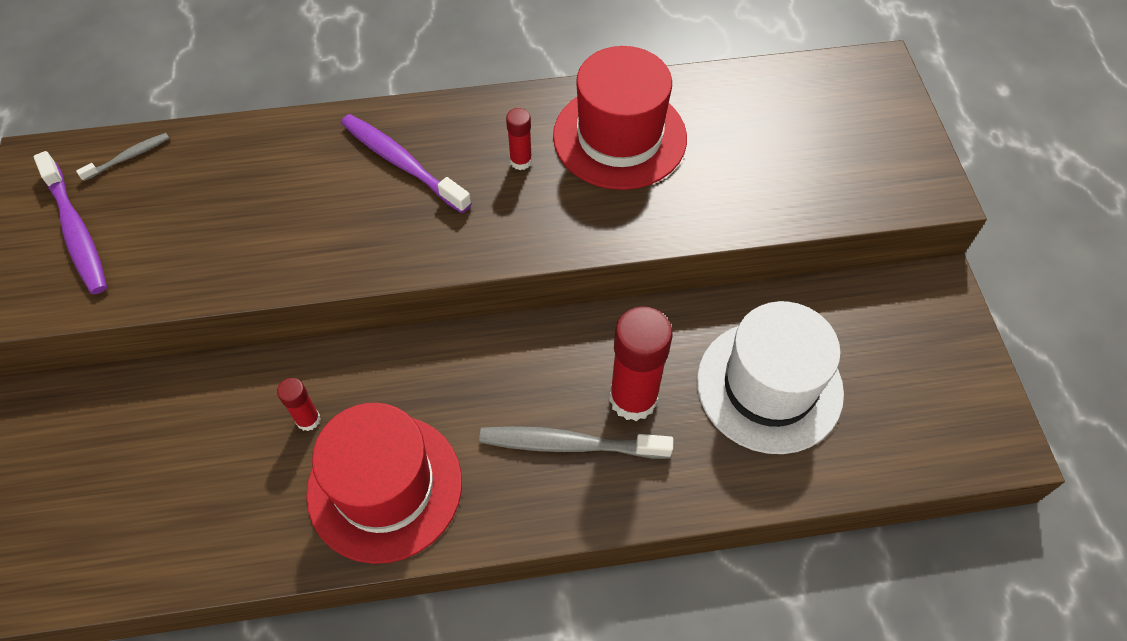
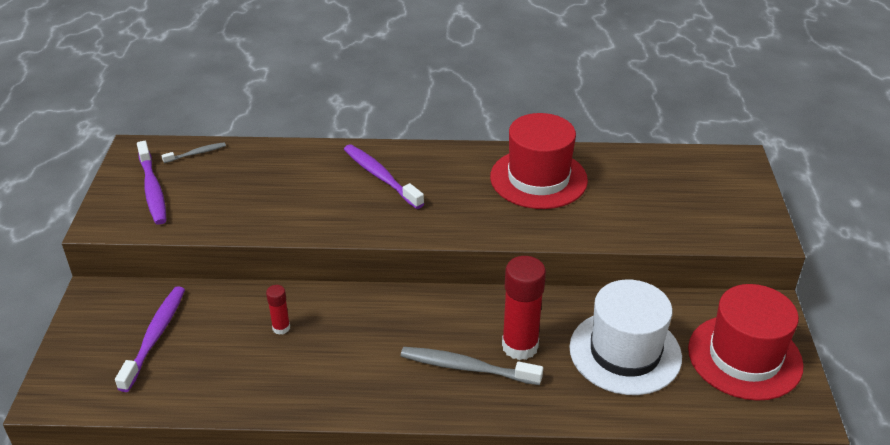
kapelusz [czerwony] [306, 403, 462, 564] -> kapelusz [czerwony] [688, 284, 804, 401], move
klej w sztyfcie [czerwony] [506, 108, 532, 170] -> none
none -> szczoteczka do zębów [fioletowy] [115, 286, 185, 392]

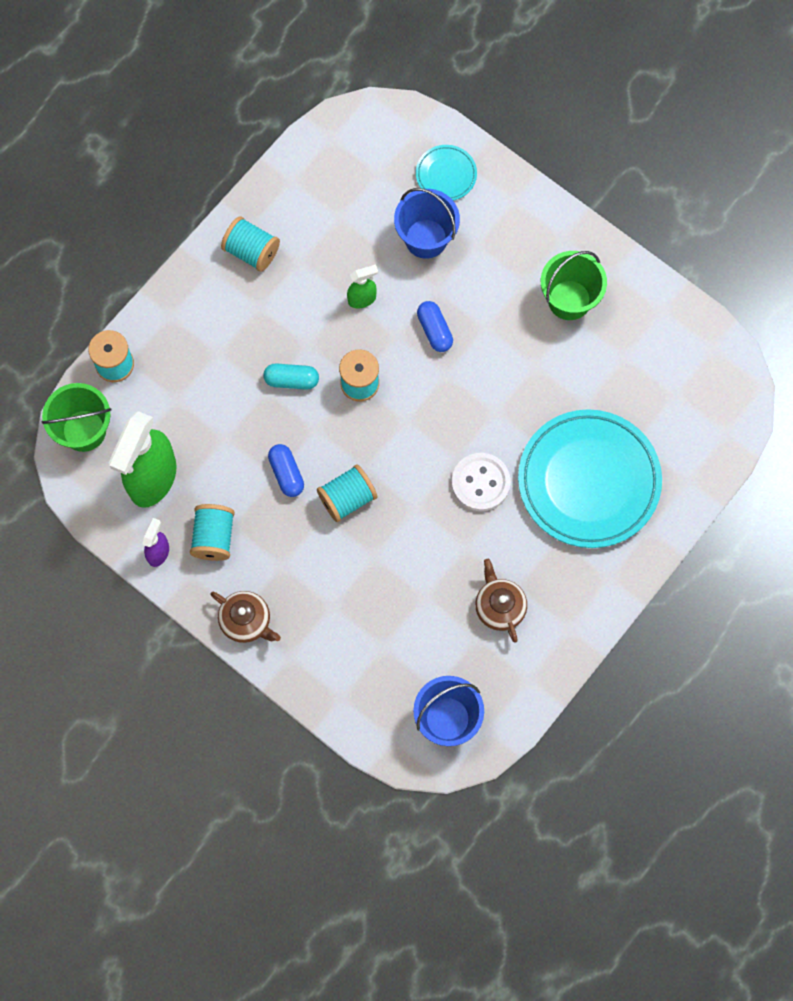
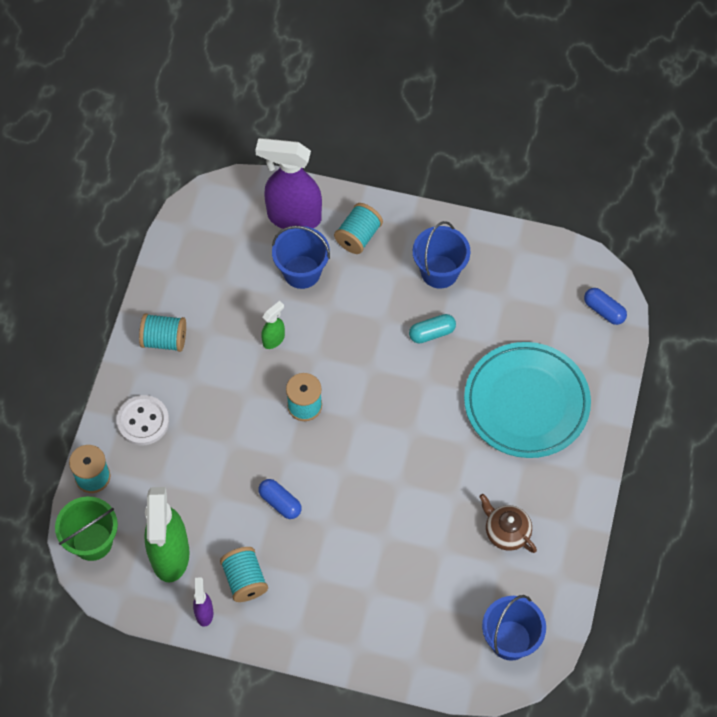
imbryk [brązowy] [210, 591, 281, 643] -> none
kapsułka [turkusowy] [263, 363, 319, 390] -> kapsułka [turkusowy] [409, 314, 456, 344], move
szpulka [turkusowy] [317, 464, 377, 522] -> szpulka [turkusowy] [334, 203, 383, 254], move
talerz [turkusowy] [416, 145, 477, 201] -> spryskiwacz [fioletowy] [255, 138, 322, 229]
kapsułka [niebieski] [417, 301, 453, 352] -> kapsułka [niebieski] [584, 288, 627, 325], move
guzik [biały] [452, 453, 511, 511] -> guzik [biały] [116, 395, 169, 445], move
wiadro [zielony] [541, 251, 607, 320] -> wiadro [niebieski] [413, 221, 471, 289]

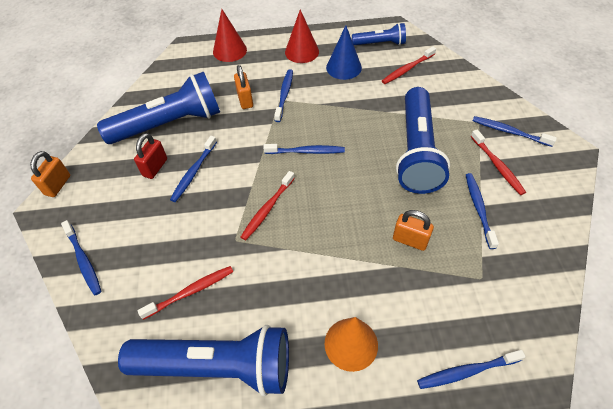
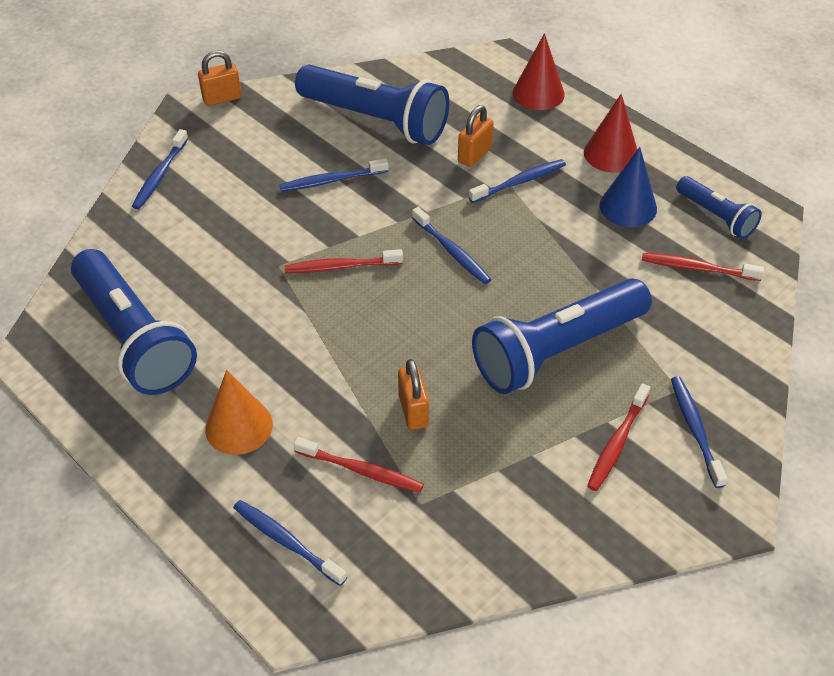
kłódka [czerwony] [134, 133, 167, 179] -> none
szczoteczka do zębów [czerwony] [138, 266, 233, 320] -> szczoteczka do zębów [czerwony] [294, 437, 424, 493], move
szczoteczka do zębów [niebieski] [466, 173, 499, 249] -> none

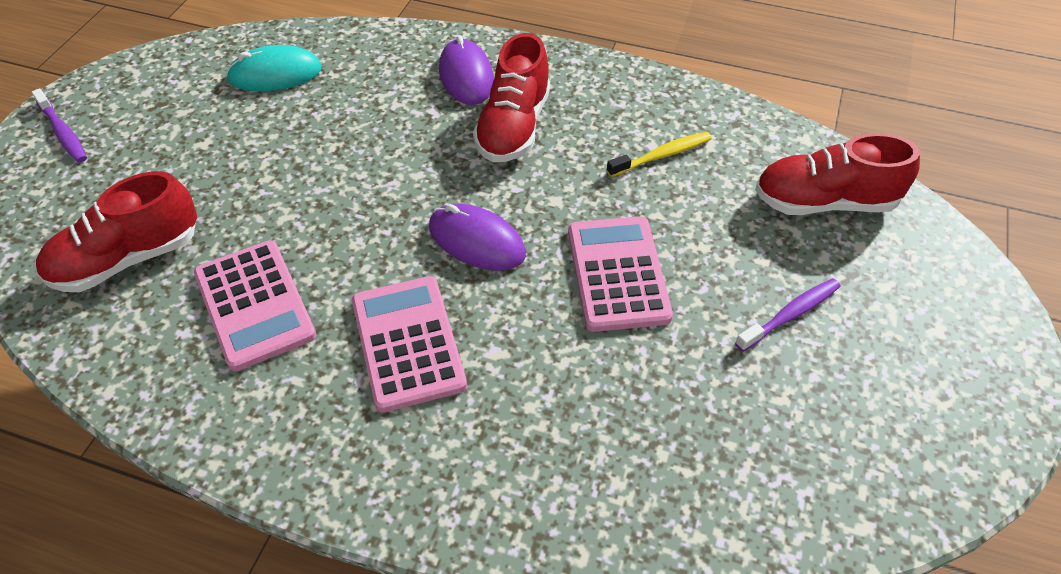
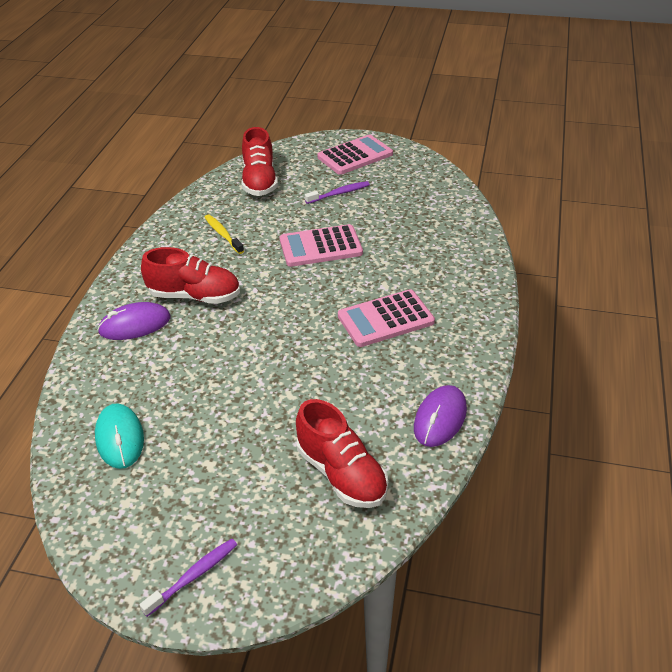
kalkulator [różowy] [194, 240, 316, 371] -> kalkulator [różowy] [318, 135, 393, 175], move
myszka [fioletowy] [429, 204, 526, 271] -> myszka [fioletowy] [414, 385, 467, 447], move
szczoteczka do zębów [fioletowy] [735, 278, 841, 352] -> szczoteczka do zębów [fioletowy] [305, 181, 370, 204], 105 degrees clockwise

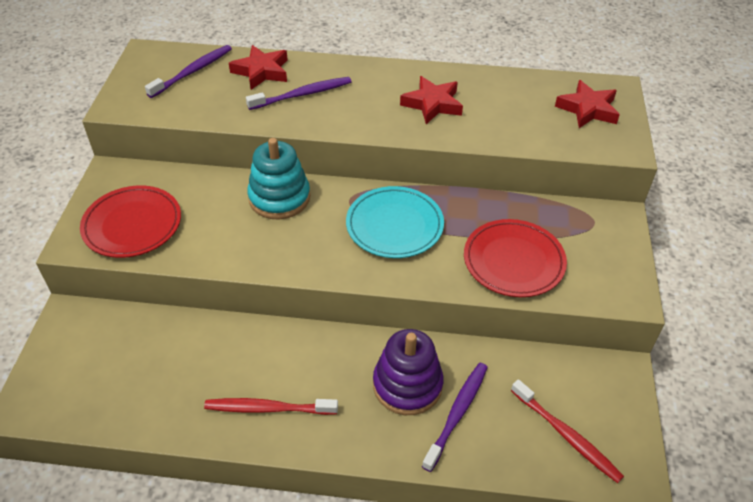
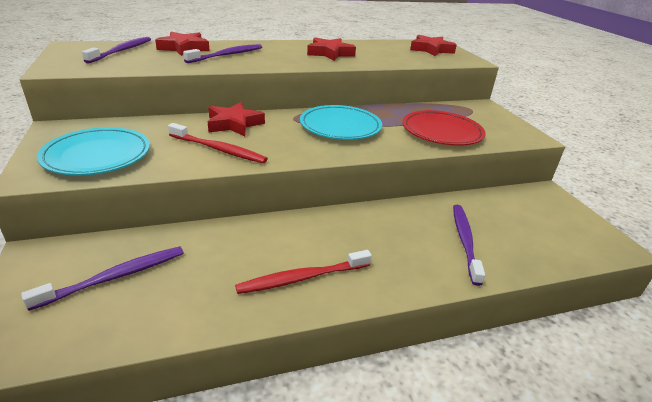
talerz [czerwony] [80, 186, 181, 258] -> talerz [turkusowy] [37, 127, 150, 175]
zabawka nakładanka [turkusowy] [247, 138, 310, 219] -> gwiazda [czerwony] [208, 102, 265, 136]
zabawka nakładanka [fioletowy] [373, 329, 444, 415] -> none
szczoteczka do zębów [czerwony] [511, 379, 624, 483] -> szczoteczka do zębów [czerwony] [168, 123, 268, 163], move
none -> szczoteczka do zębów [fioletowy] [21, 246, 184, 311]

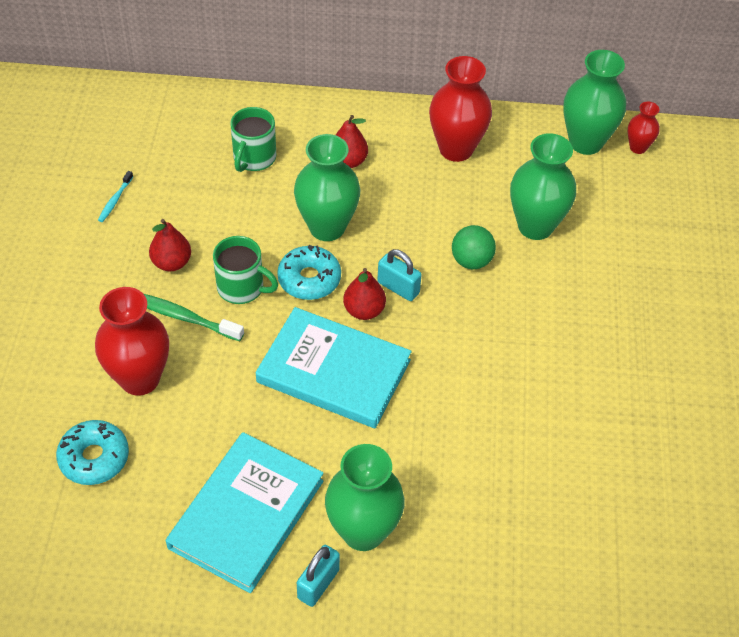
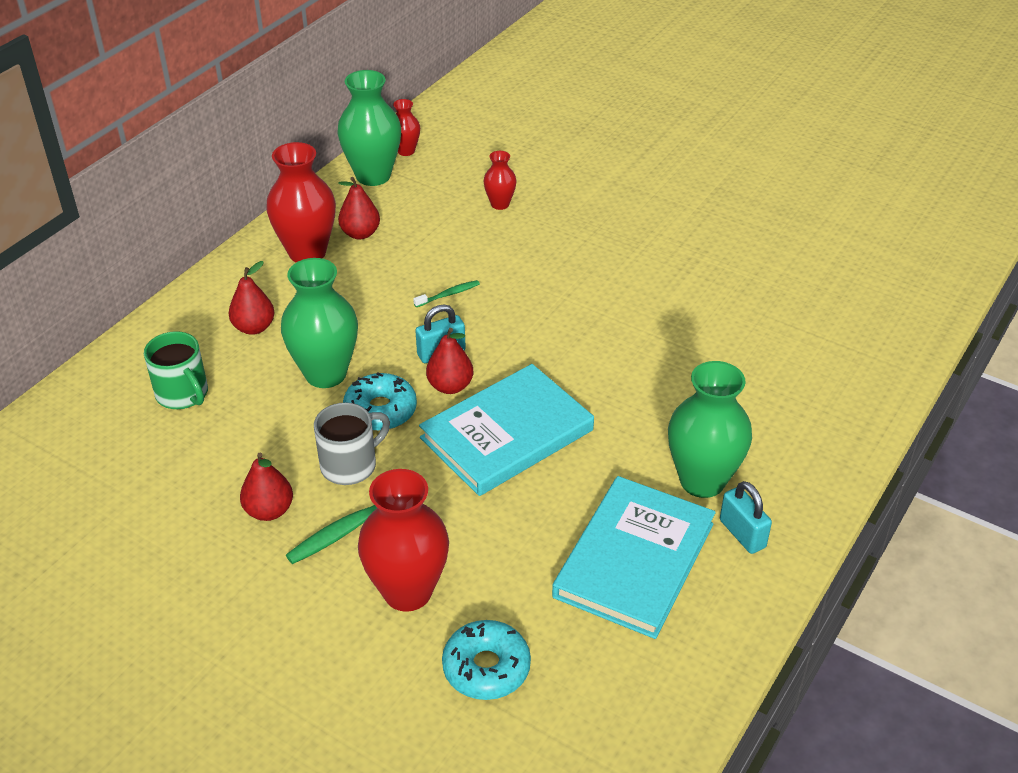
szczoteczka do zębów [turkusowy] [98, 171, 133, 222] -> none
książka [turkusowy] [166, 432, 323, 593] -> książka [turkusowy] [552, 476, 716, 639], 60 degrees clockwise
kubek [zielony] [213, 236, 278, 304] -> kubek [szary] [314, 403, 390, 485]
piłka [zielony] [452, 225, 496, 269] -> szczoteczka do zębów [zielony] [413, 280, 480, 307]
wazon [zielony] [510, 133, 576, 240] -> none
none -> gruszka [czerwony] [338, 177, 380, 240]
none -> wazon [czerwony] [483, 151, 517, 210]

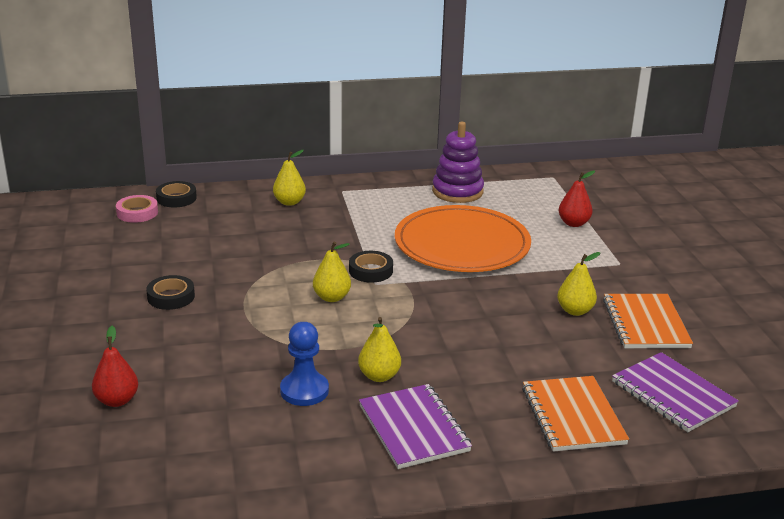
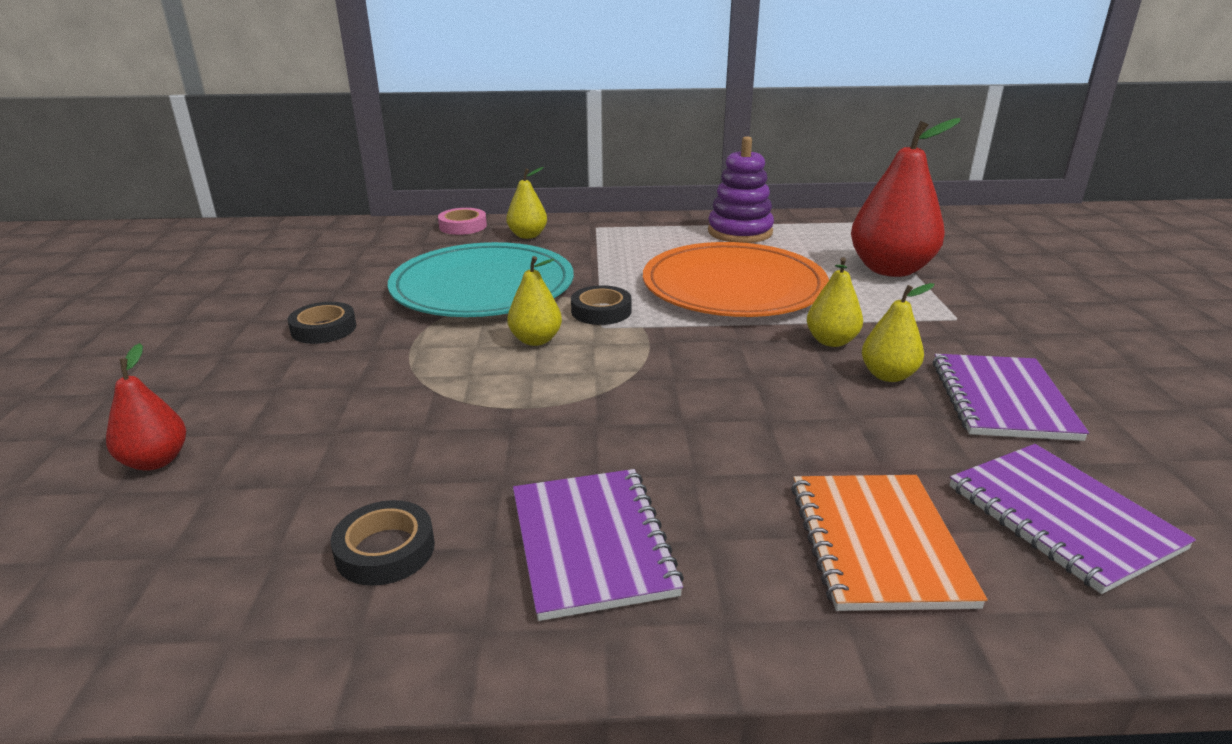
taśma klejąca [różowy] [116, 195, 158, 223] -> taśma klejąca [różowy] [438, 208, 487, 235], move
taśma klejąca [czarny] [156, 181, 197, 208] -> taśma klejąca [czarny] [331, 500, 435, 586], move
pionek [niebieski] [280, 322, 329, 406] -> none
gruszka [żółty] [358, 317, 401, 382] -> gruszka [żółty] [807, 257, 863, 347], move
gruszka [czerwony] [558, 171, 595, 227] -> gruszka [czerwony] [851, 118, 961, 277], x1.93
zeszyt [pomarańczowy] [603, 294, 693, 348] -> zeszyt [fioletowy] [933, 354, 1089, 441]
none -> talerz [turkusowy] [388, 242, 574, 317]

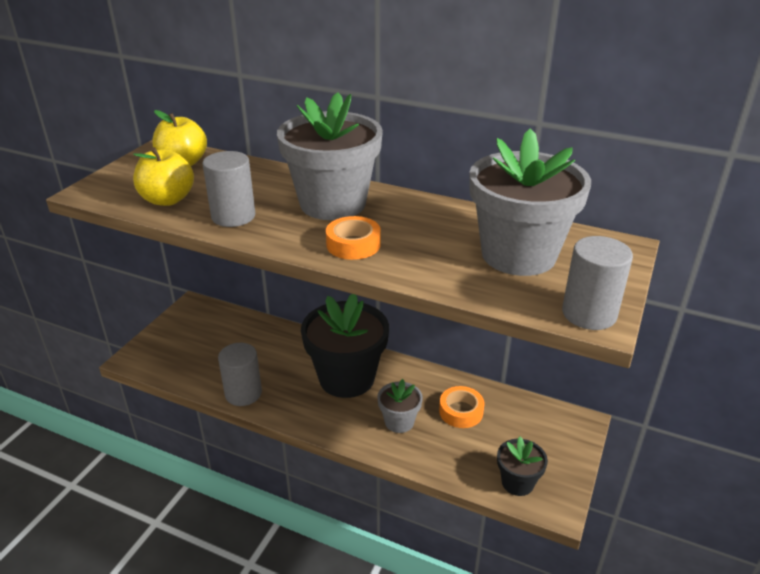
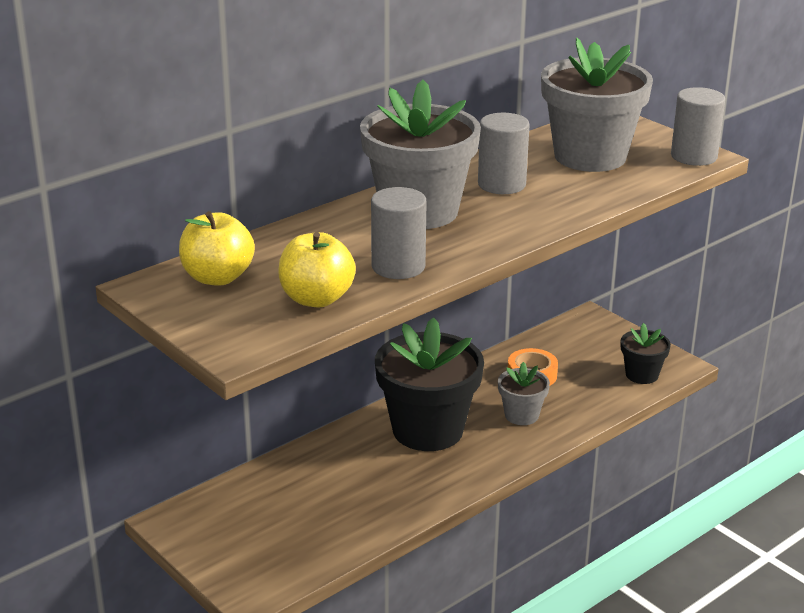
walec [szary] [218, 343, 262, 406] -> walec [szary] [478, 113, 530, 194], move
taśma klejąca [pomarańczowy] [326, 216, 381, 260] -> none

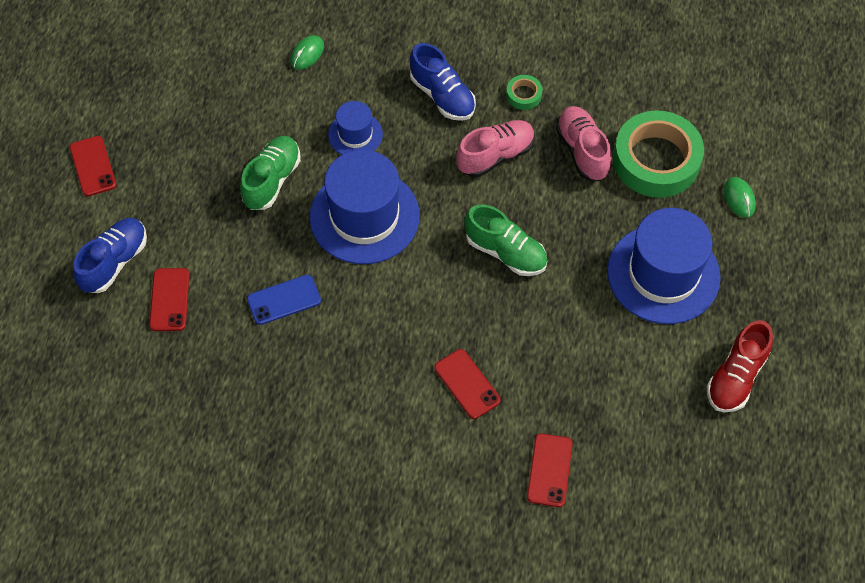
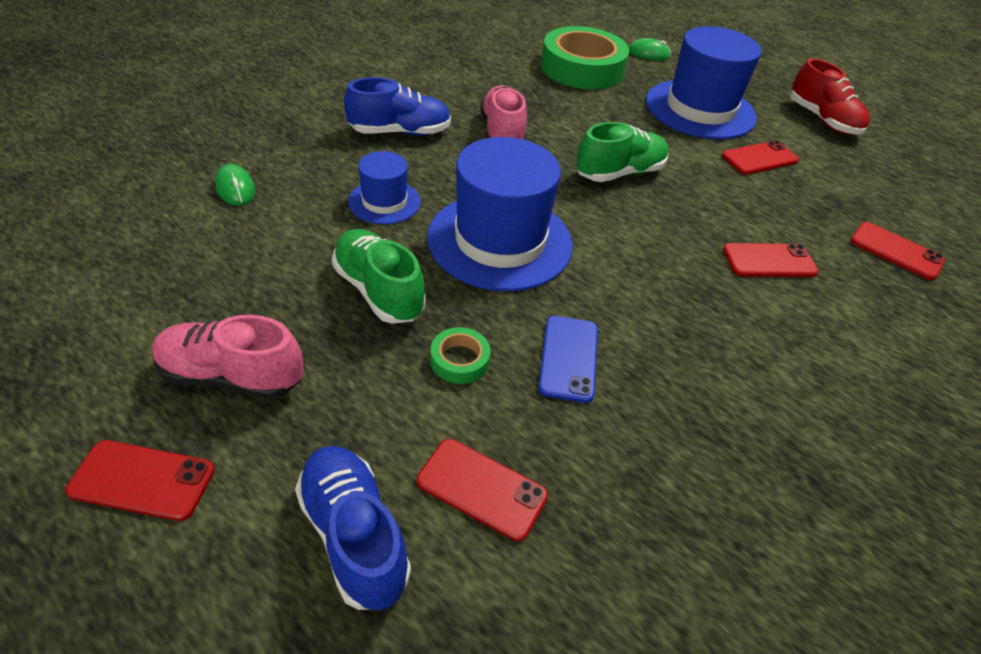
taśma klejąca [zielony] [506, 75, 543, 110] -> taśma klejąca [zielony] [430, 327, 491, 384], move
but [różowy] [556, 106, 612, 181] -> but [różowy] [152, 315, 304, 400], move
none -> telefon [czerwony] [722, 140, 799, 175]

